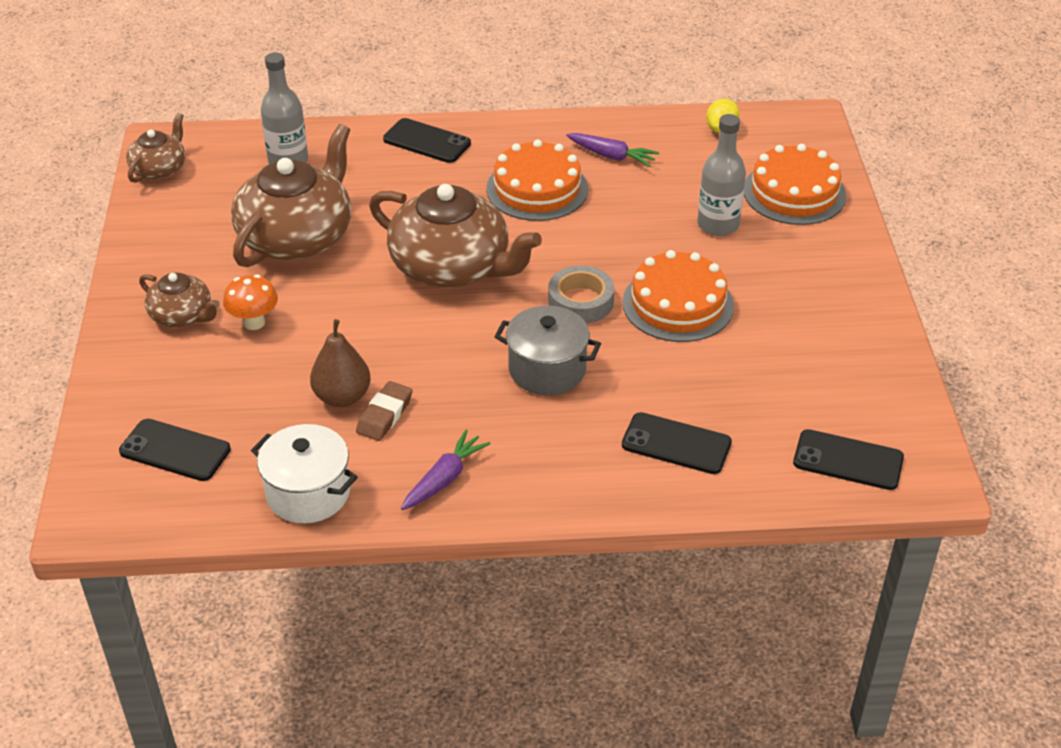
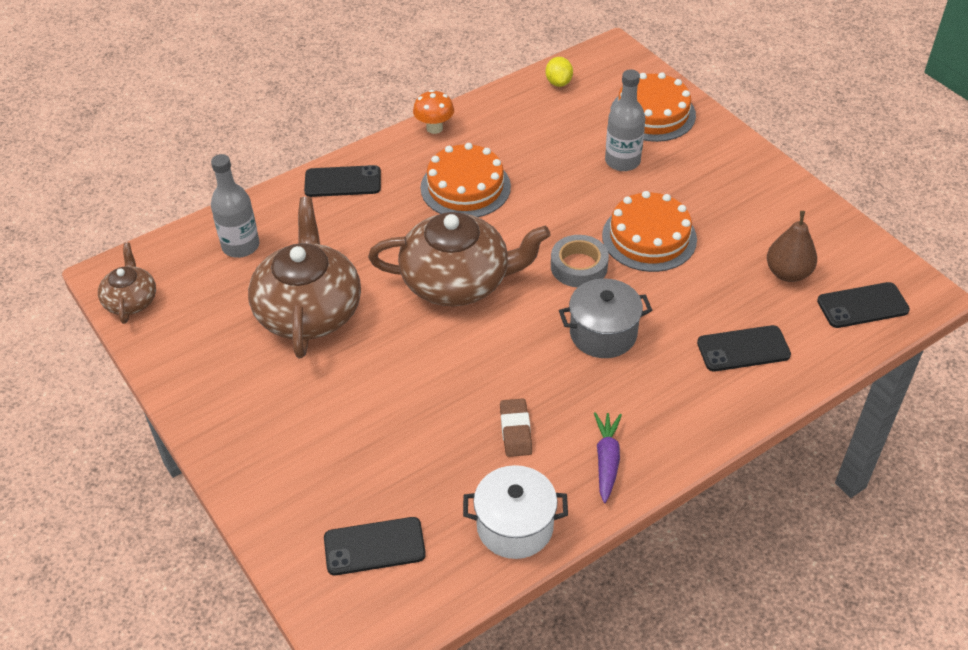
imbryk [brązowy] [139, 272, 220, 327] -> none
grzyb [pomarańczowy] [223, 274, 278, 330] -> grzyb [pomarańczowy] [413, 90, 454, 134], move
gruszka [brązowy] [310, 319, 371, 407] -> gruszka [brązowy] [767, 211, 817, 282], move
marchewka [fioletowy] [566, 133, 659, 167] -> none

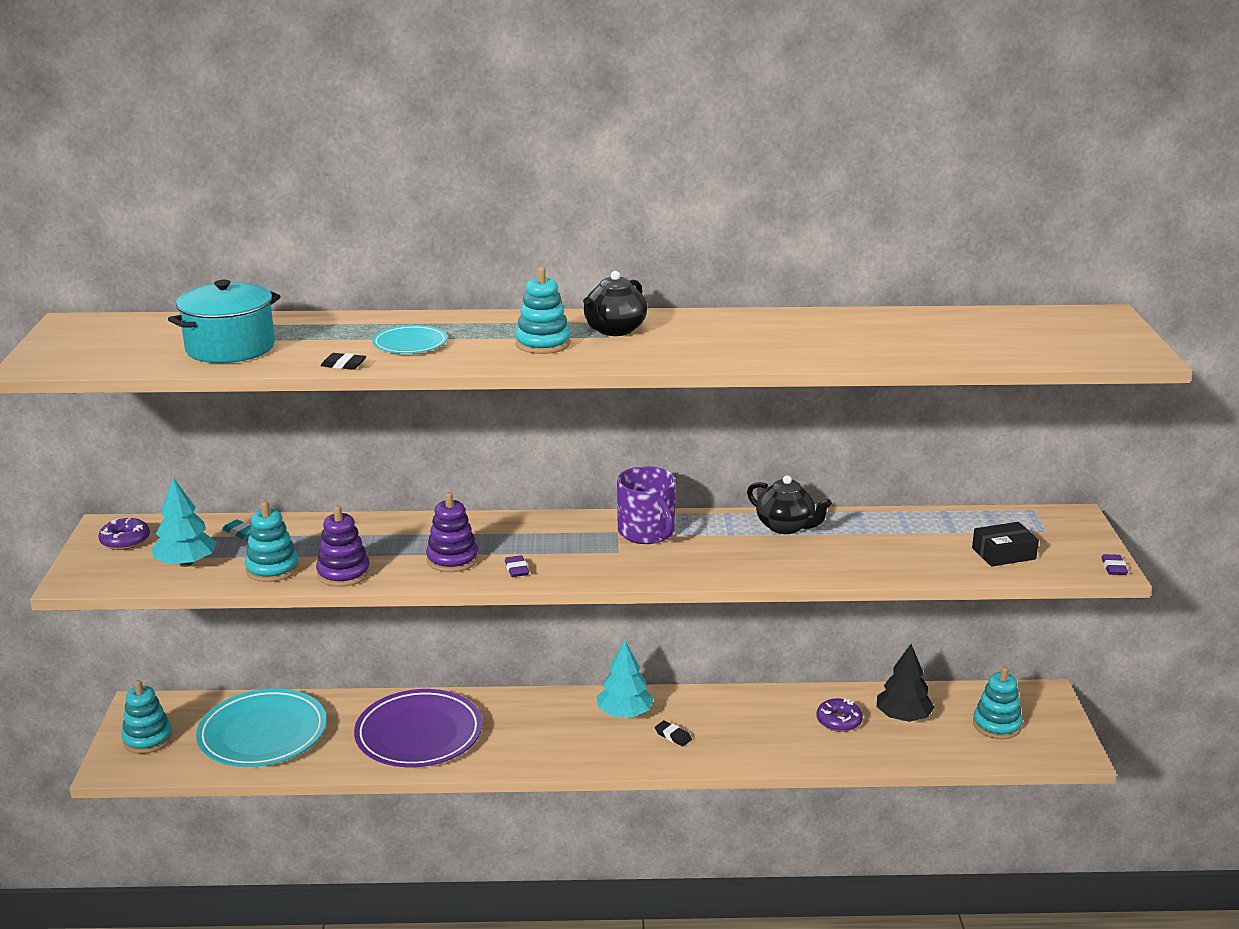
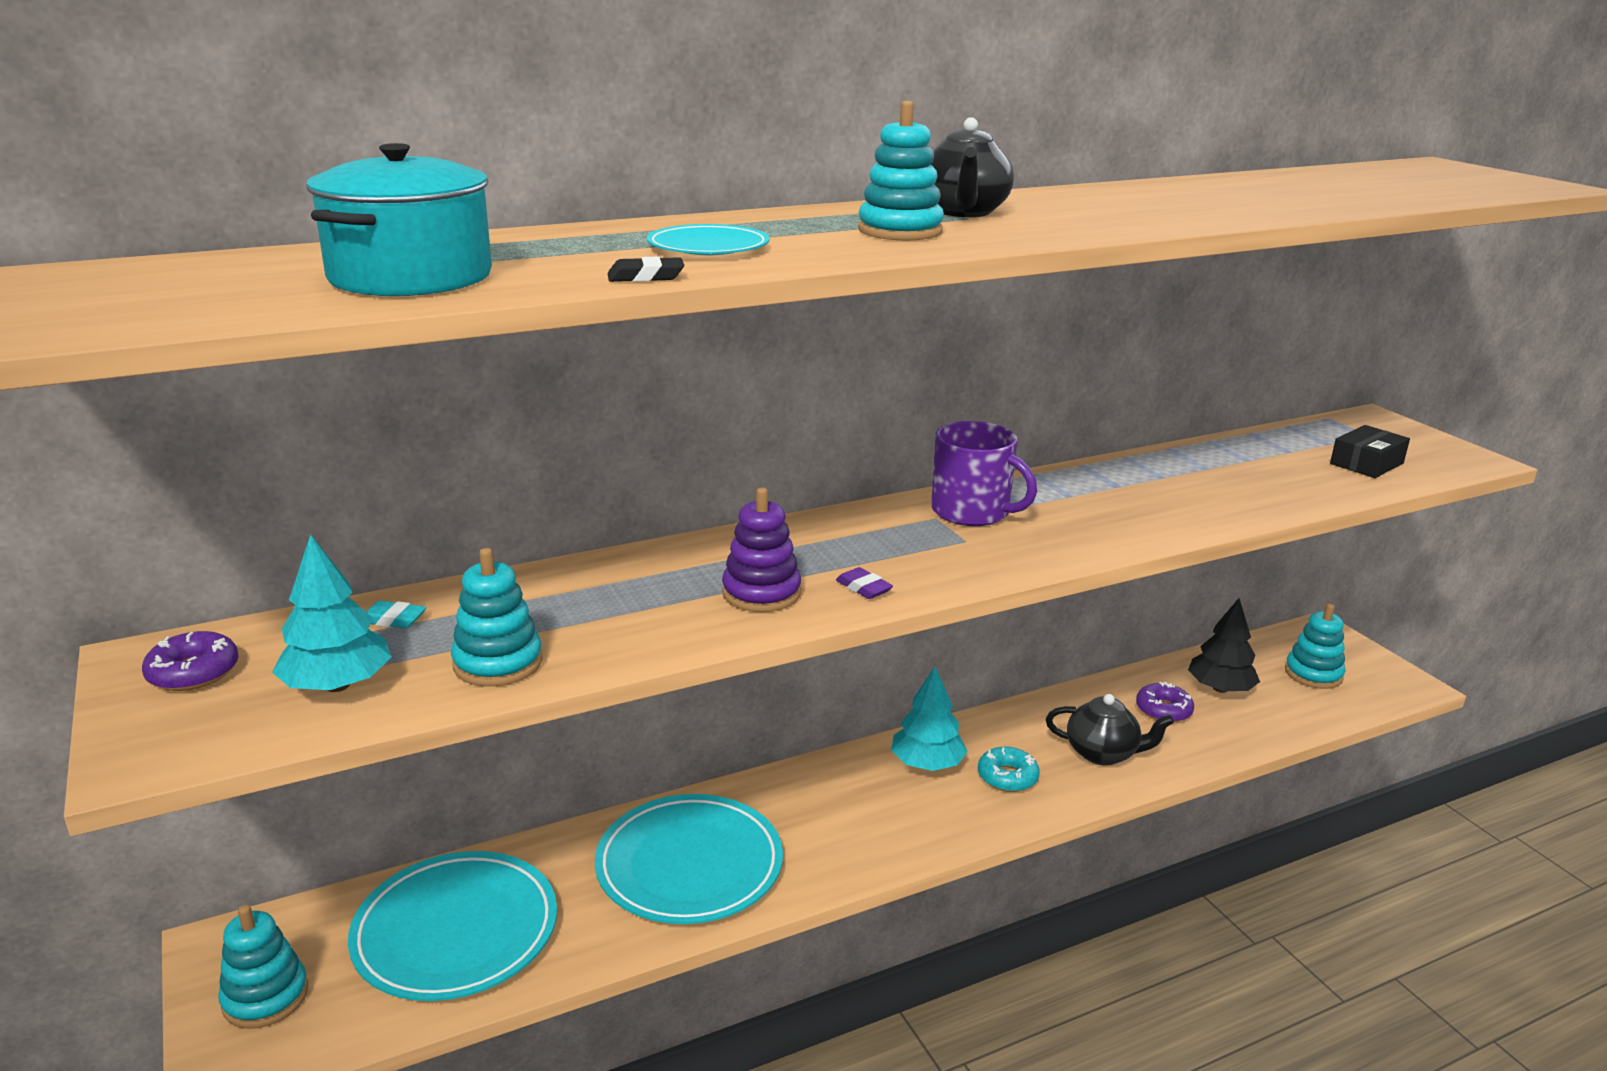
zabawka nakładanka [fioletowy] [316, 505, 370, 587] -> none
talerz [fioletowy] [354, 689, 483, 767] -> talerz [turkusowy] [595, 794, 783, 924]
gumka do mazania [czarny] [655, 720, 692, 747] -> donut [turkusowy] [978, 747, 1040, 792]
imbryk [czarny] [747, 475, 832, 534] -> imbryk [czarny] [1046, 694, 1174, 765], move
gumka do mazania [fioletowy] [1101, 554, 1128, 575] -> none

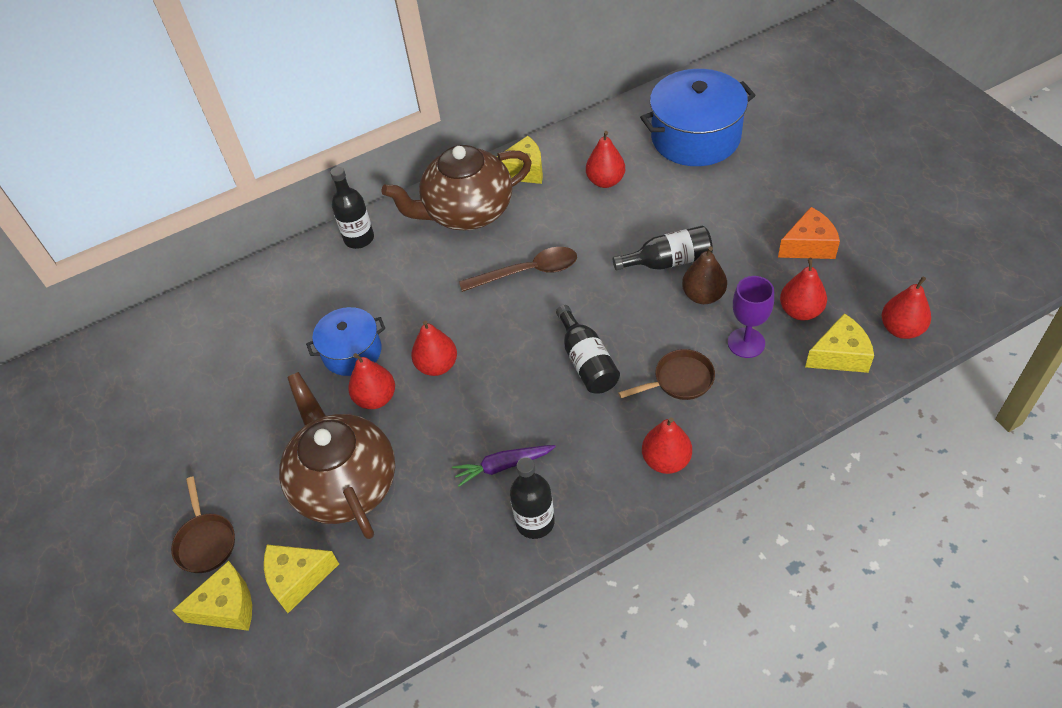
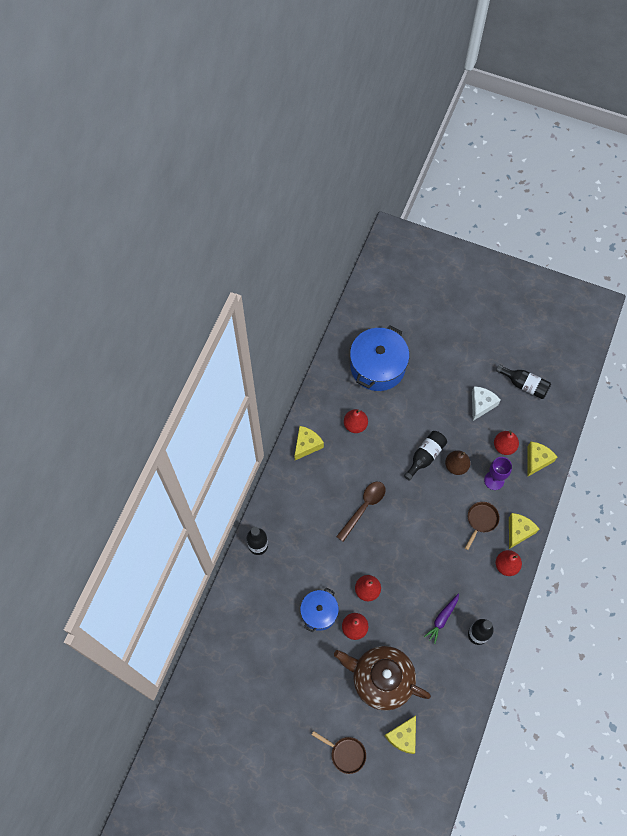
ser [żółty] [172, 561, 252, 631] -> ser [żółty] [509, 513, 539, 549], move
imbryk [brązowy] [382, 145, 532, 230] -> none
butelka [czarny] [556, 305, 620, 394] -> butelka [czarny] [496, 364, 551, 399], move
ser [pomarańczowy] [778, 207, 840, 259] -> ser [biały] [472, 386, 501, 421]
gruszka [czerwony] [882, 276, 931, 339] -> none

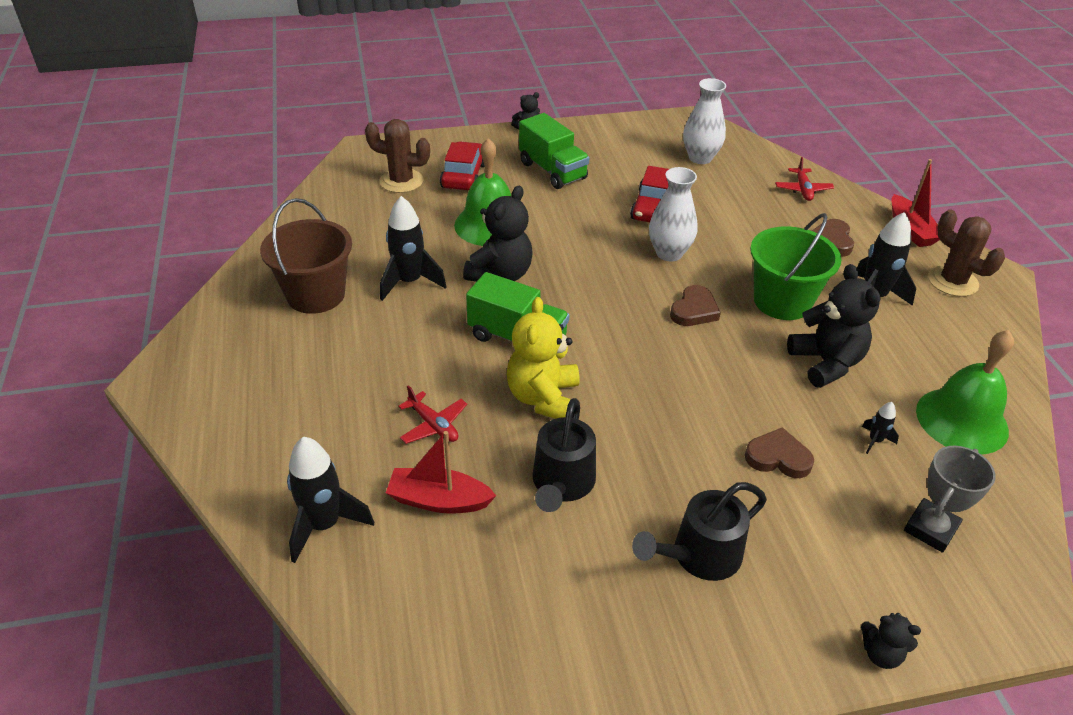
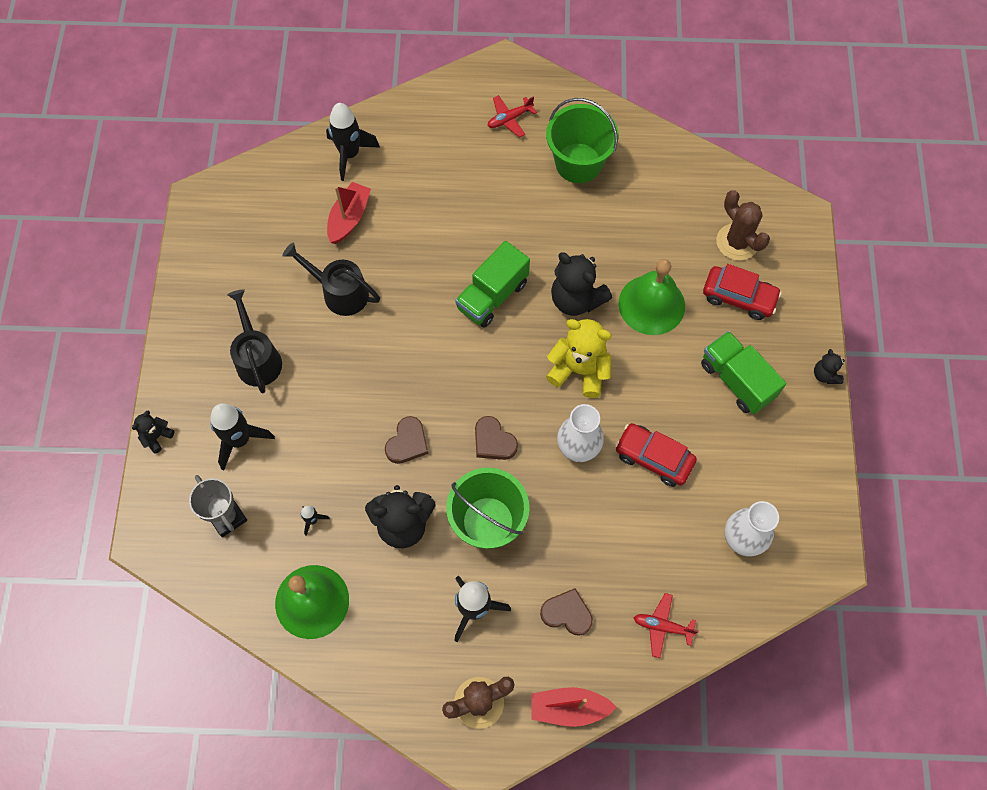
wiadro [brązowy] [260, 198, 352, 314] -> wiadro [zielony] [546, 98, 619, 183]
kaktus [brązowy] [365, 119, 430, 193] -> kaktus [brązowy] [716, 190, 770, 261], 60 degrees counterclockwise
rakieta [czarny] [380, 196, 447, 301] -> rakieta [czarny] [210, 404, 275, 471], move
samolot [czerwony] [398, 385, 467, 444] -> samolot [czerwony] [488, 95, 537, 138], move
miś [żółty] [507, 297, 580, 419] -> miś [żółty] [546, 319, 612, 398], move
ciężarówka [zielony] [519, 113, 589, 189] -> ciężarówka [zielony] [701, 331, 786, 414], 75 degrees clockwise
serce [brązowy] [745, 427, 814, 478] -> serce [brązowy] [385, 416, 428, 464], move

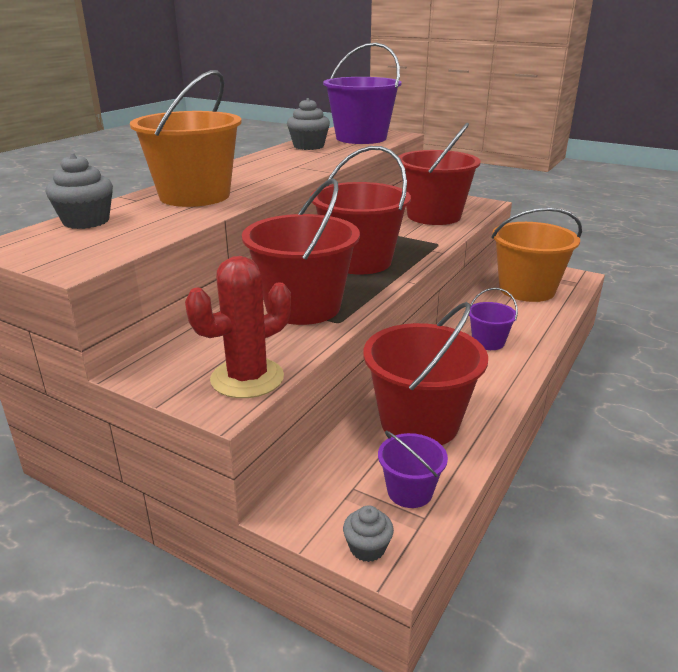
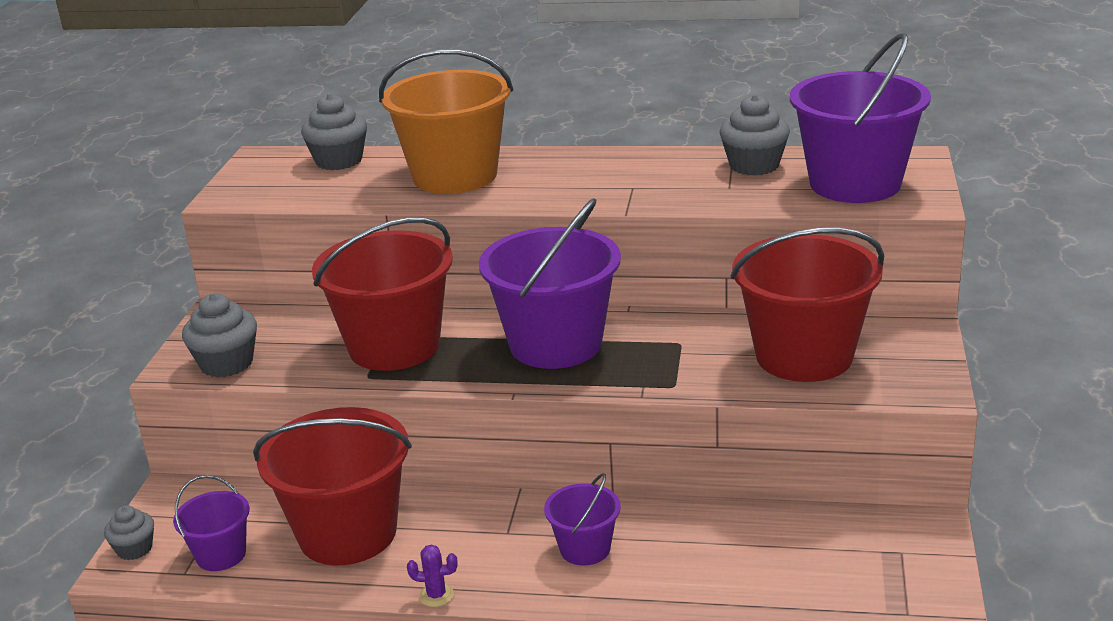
kaktus [czerwony] [185, 256, 291, 398] -> muffinka [szary] [182, 293, 257, 378]
wiadro [czerwony] [310, 146, 411, 275] -> wiadro [fioletowy] [479, 198, 621, 369]
wiadro [pomarańczowy] [491, 207, 582, 302] -> none
none -> kaktus [fioletowy] [407, 545, 458, 607]

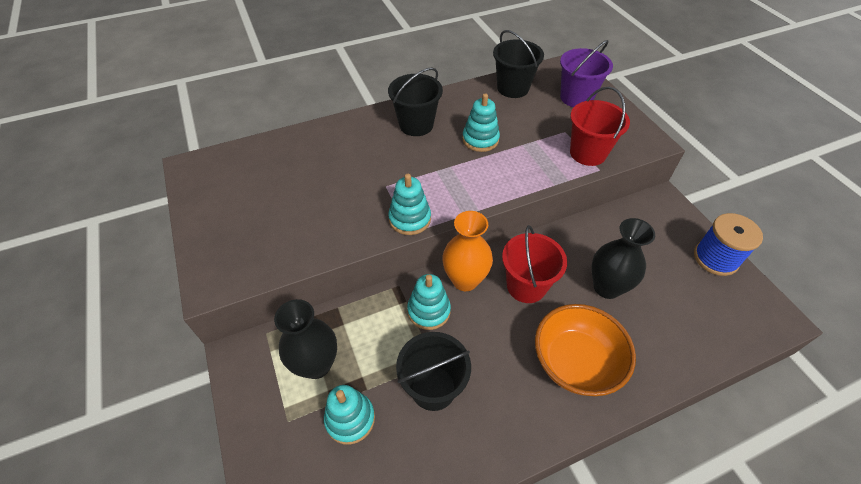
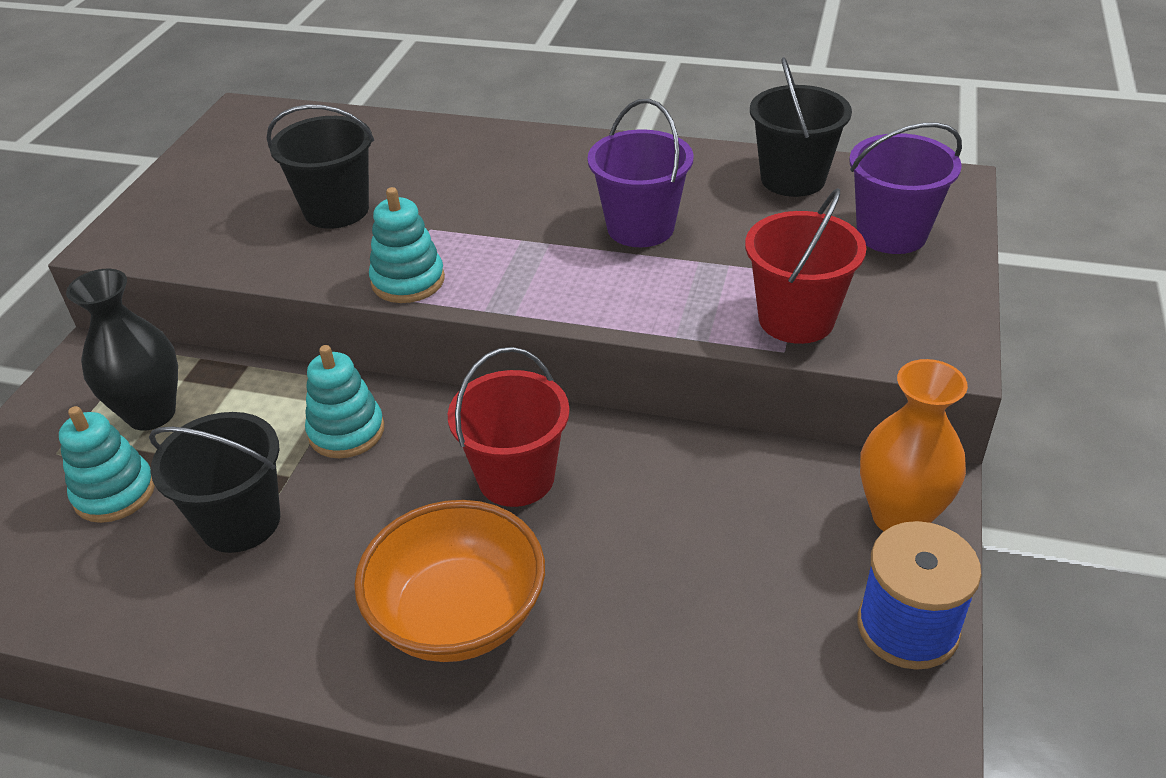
wiadro [czarny] [388, 67, 443, 136] -> wiadro [czarny] [267, 104, 374, 229], move
wazon [pomarańczowy] [442, 211, 493, 291] -> wazon [pomarańczowy] [860, 359, 968, 531], move
zabawka nakładanka [turkusowy] [462, 93, 500, 152] -> wiadro [fioletowy] [587, 99, 694, 247]
wazon [czarny] [591, 218, 655, 299] -> none

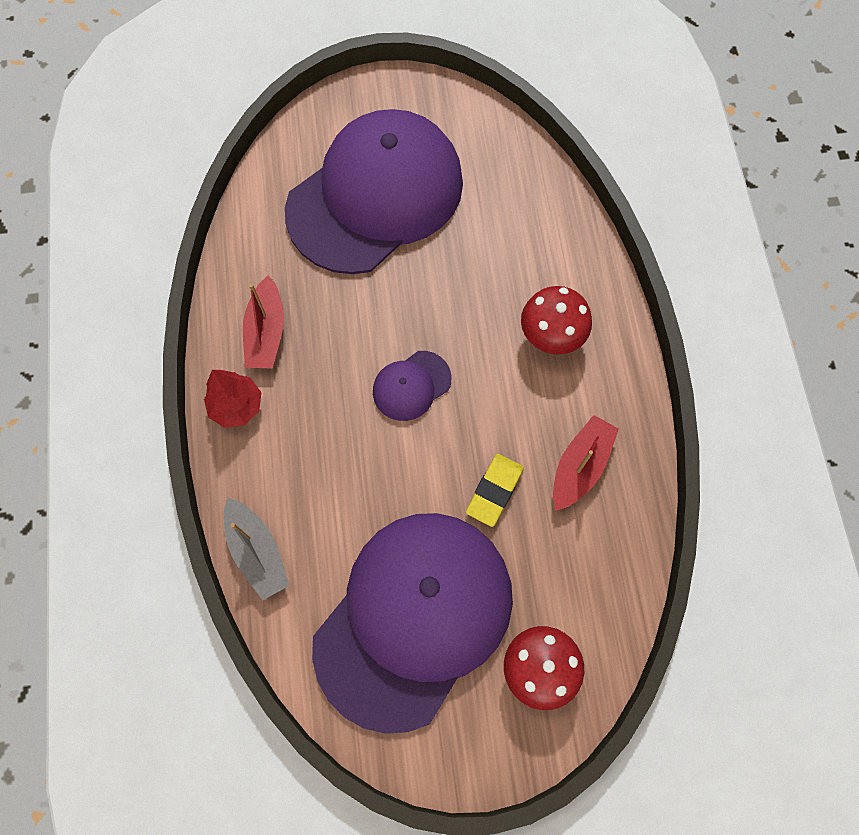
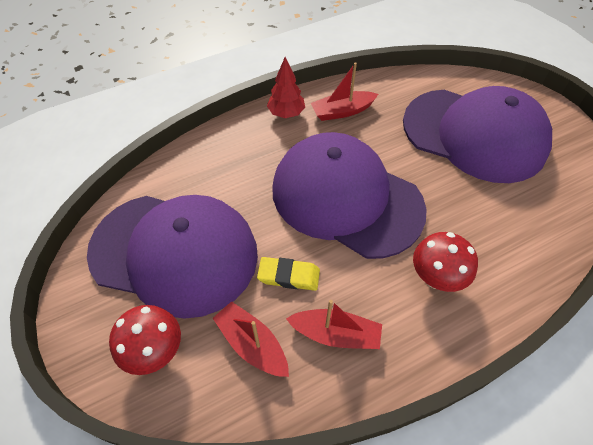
łódka [szary] [224, 497, 290, 600] -> none
czapka [fioletowy] [373, 351, 452, 421] -> czapka [fioletowy] [272, 132, 427, 259], x2.48
none -> łódka [czerwony] [213, 301, 289, 377]

